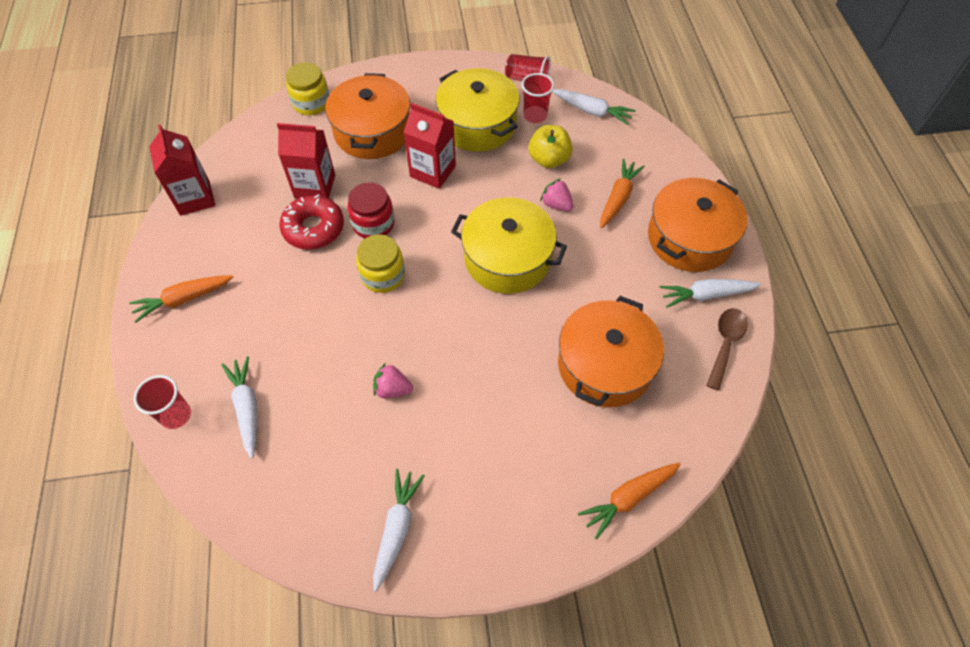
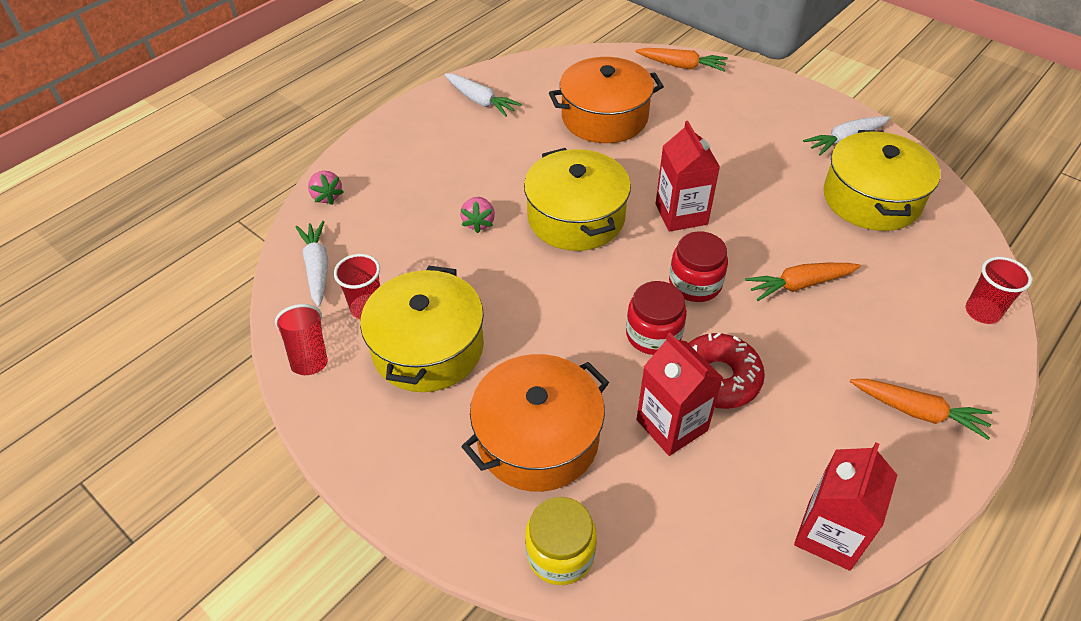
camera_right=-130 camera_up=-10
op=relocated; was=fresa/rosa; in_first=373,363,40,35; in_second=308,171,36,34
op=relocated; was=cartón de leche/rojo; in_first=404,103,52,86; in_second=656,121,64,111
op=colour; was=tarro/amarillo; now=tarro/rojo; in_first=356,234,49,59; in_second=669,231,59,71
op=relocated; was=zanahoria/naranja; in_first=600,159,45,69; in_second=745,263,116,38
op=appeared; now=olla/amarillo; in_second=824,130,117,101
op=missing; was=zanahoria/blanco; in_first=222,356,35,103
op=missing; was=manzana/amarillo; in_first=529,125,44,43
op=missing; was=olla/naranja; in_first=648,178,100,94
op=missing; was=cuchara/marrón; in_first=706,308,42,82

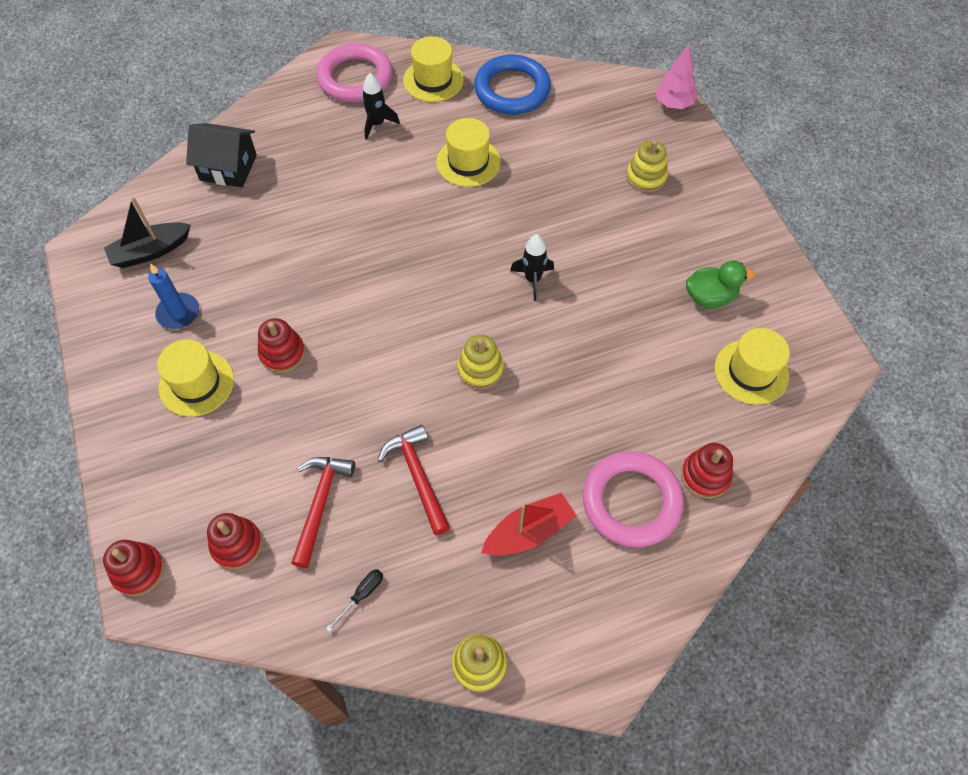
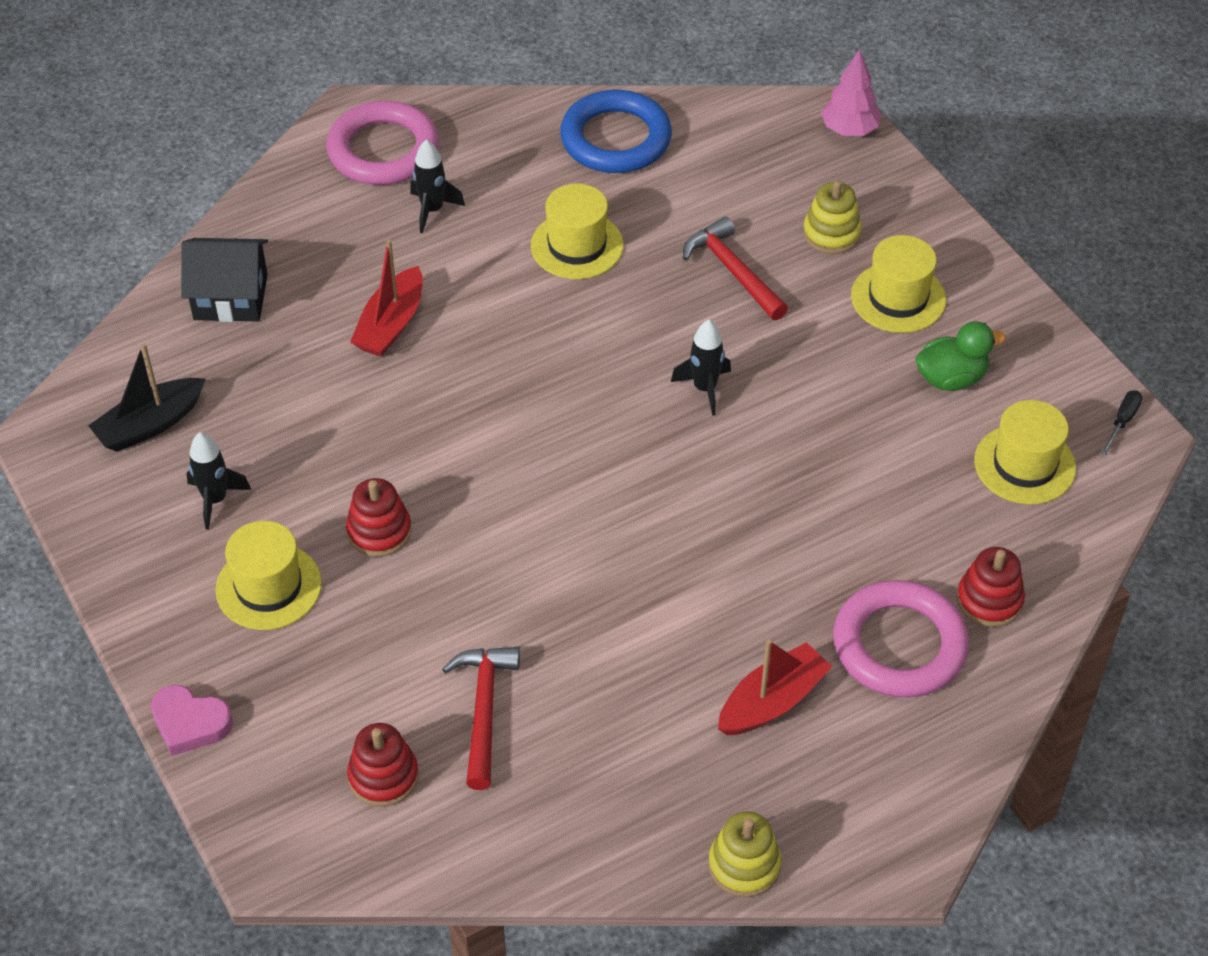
camera_right=-10 camera_up=-10
op=appeared; now=corazón/rosa; in_second=151,685,82,71
op=exchanged; was=vela/azul; now=cohete/negro; in_first=148,263,51,66; in_second=187,432,64,98
op=appeared; now=barco/rojo; in_second=350,239,73,118
op=relocated; was=martillo/rojo; in_first=378,425,72,110; in_second=683,217,105,103
op=relocated; was=sombrero/amarillo; in_first=403,36,61,66; in_second=851,235,95,98
op=relocated; was=destornillador/negro; in_first=326,569,57,63; in_second=1101,390,41,65
op=missing; was=juguete apilable/rojo; in_first=103,540,62,56
op=missing; was=juguete apilable/amarillo; in_first=457,334,47,55

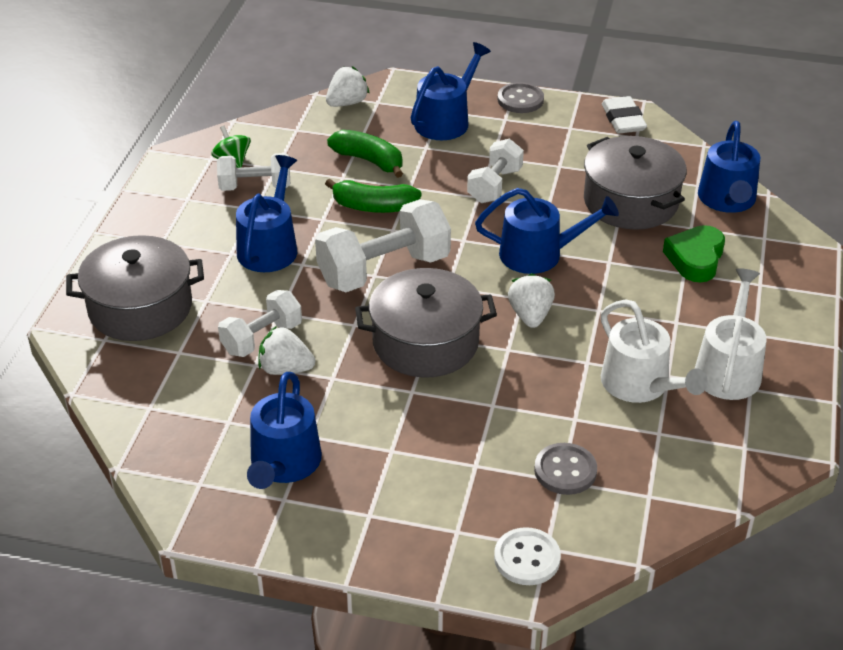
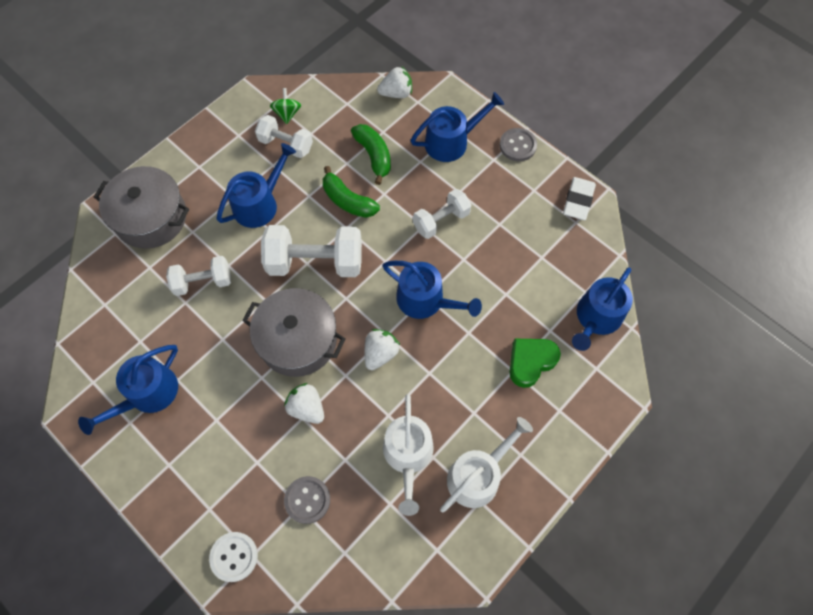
camera_right=30 camera_up=25
op=relocated; was=fresa/blanco; in_first=258,326,57,49; in_second=284,383,40,41
op=missing; was=olla/gris; in_first=584,136,103,94

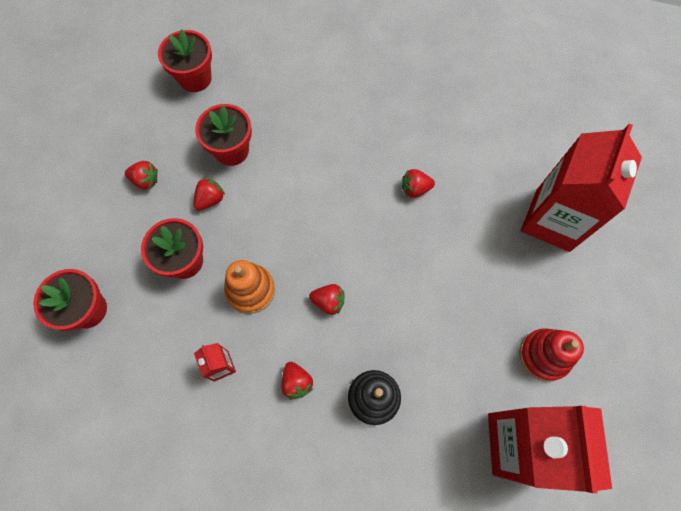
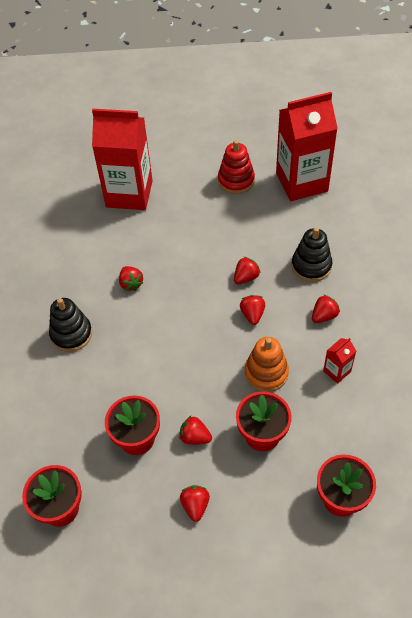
camera_right=-105 camera_up=-15
op=appeared; now=juguete apilable/negro; in_second=49,298,43,54
op=appeared; now=fresa/rojo; in_second=234,257,27,27

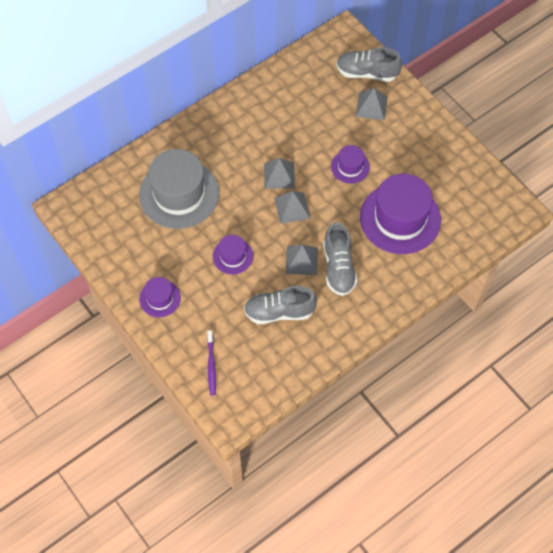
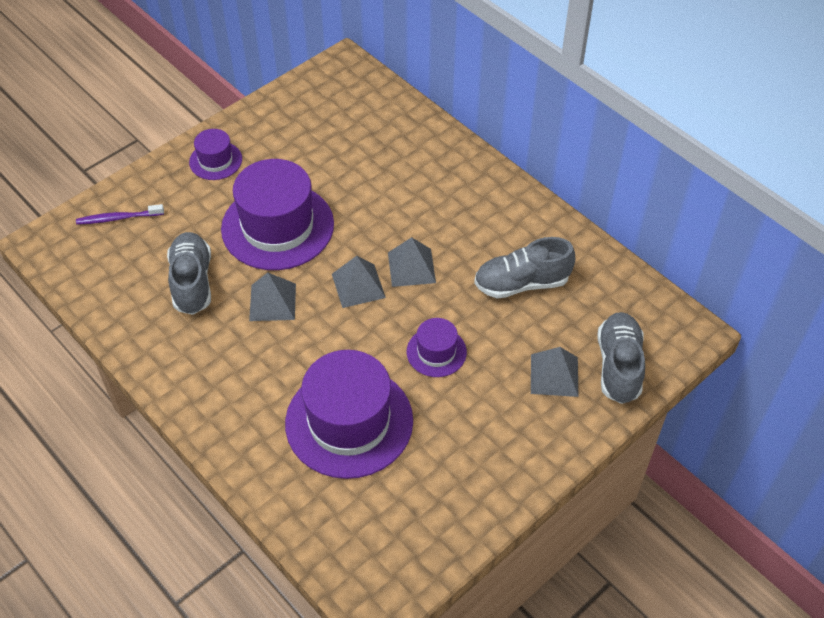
camera_right=85 camera_up=-10
op=size; was=sombrero/morado; in_first=213,235,40,40; in_second=221,159,113,111; ratio=2.03
op=relocated; was=zapato/gris; in_first=323,222,34,74; in_second=474,237,101,61
op=missing; was=sombrero/gris; in_first=139,149,80,80

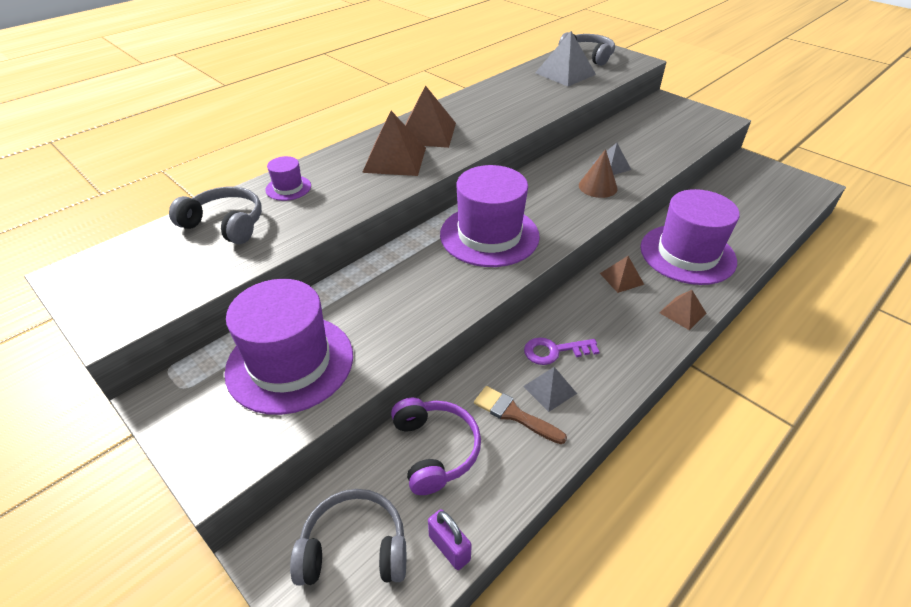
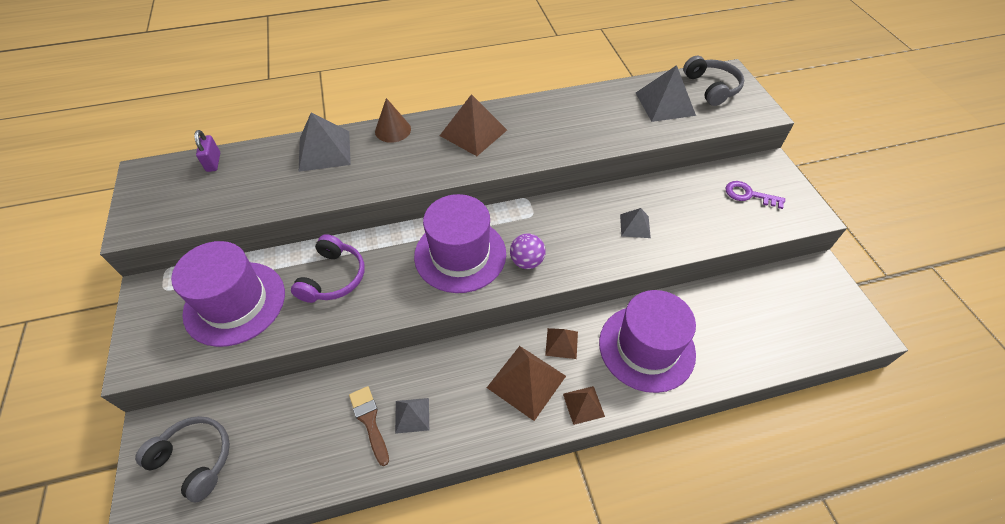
camera_right=30 camera_up=10
op=relocated; was=candado/morado; in_first=428,509,44,61; in_second=194,130,26,42
op=relocated; was=auriculares/morado; in_first=391,398,90,97; in_second=291,234,74,69
op=exchanged; was=sombrero/morado; now=pirámide/gris; in_first=265,156,46,45; in_second=299,113,52,59
op=relocated; was=cono/marrón; in_first=579,149,39,49; in_second=375,98,36,45
op=relocated; was=pirámide/marrón; in_first=362,111,64,65; in_second=487,346,79,75
op=appeared; now=pelota/morado; in_second=510,233,36,36
op=relocated; was=llave/morado; in_first=524,337,76,28; in_second=725,181,60,28
op=missing; was=auriculares/gris; in_first=169,187,93,57

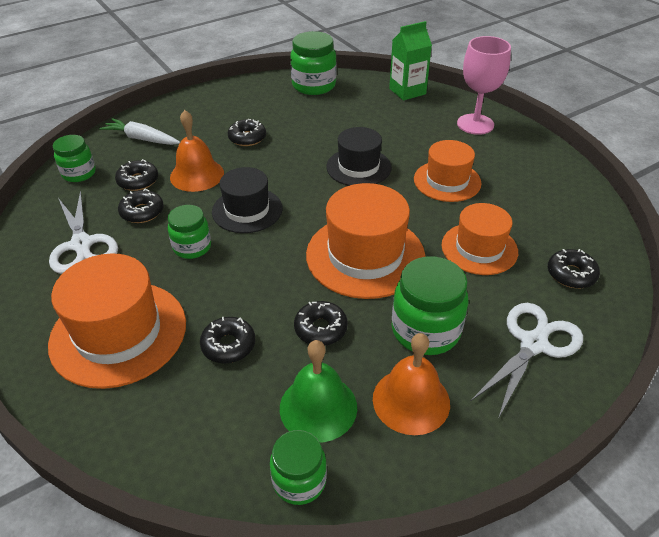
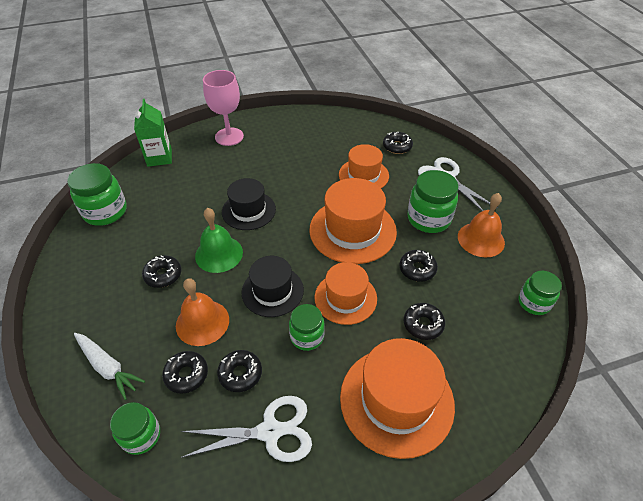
camera_right=-75 camera_up=5
op=spun; was=zanahoria/blanco; in_first=100,118,80,27; in_second=74,333,71,67; clockwise=-90
op=relocated; was=campana/verde; in_first=280,340,77,102; in_second=195,208,48,65
op=relocated; was=sombrero/naranja; in_first=414,140,68,62; in_second=314,262,63,63

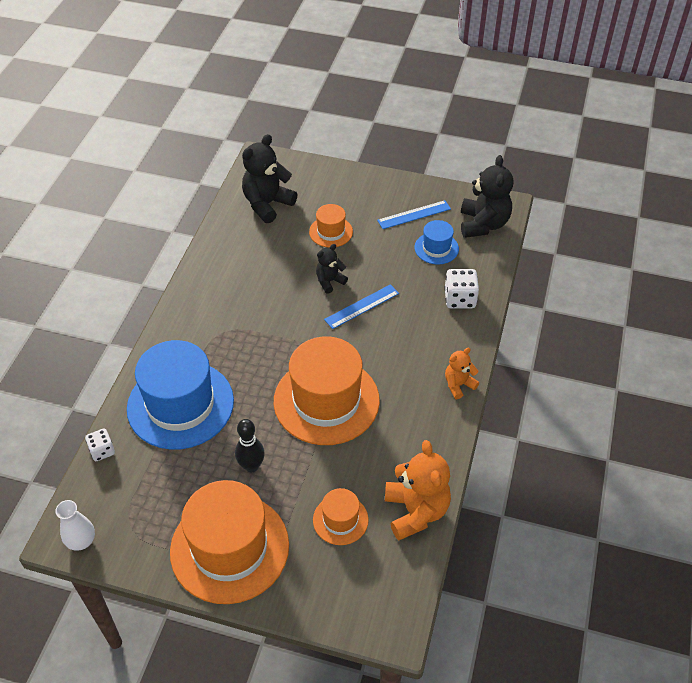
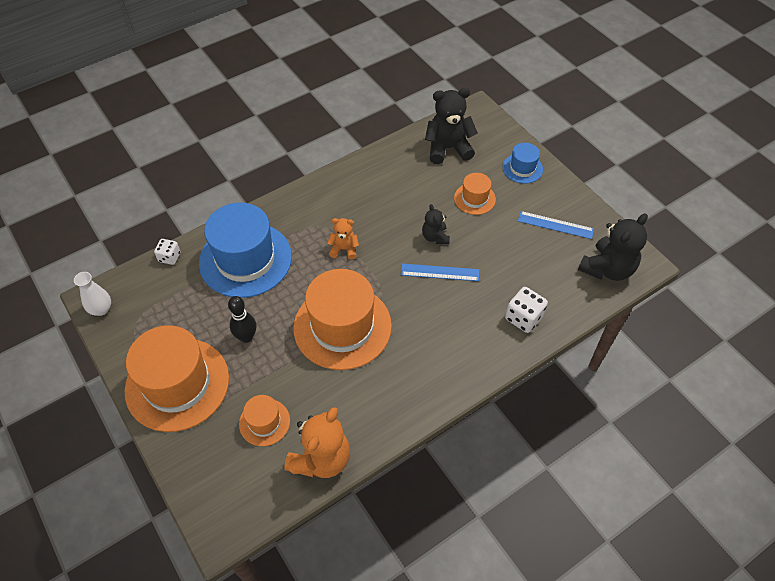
camera_right=40 camera_up=5
op=relocated; was=osito/naranja; in_first=445,348,34,51; in_second=327,218,32,42
op=spun; was=osito/negro; in_first=316,244,32,50; in_second=422,204,28,40; clockwise=-105
op=relocated; was=sombrero/azul; in_first=415,220,44,44; in_second=503,143,40,41

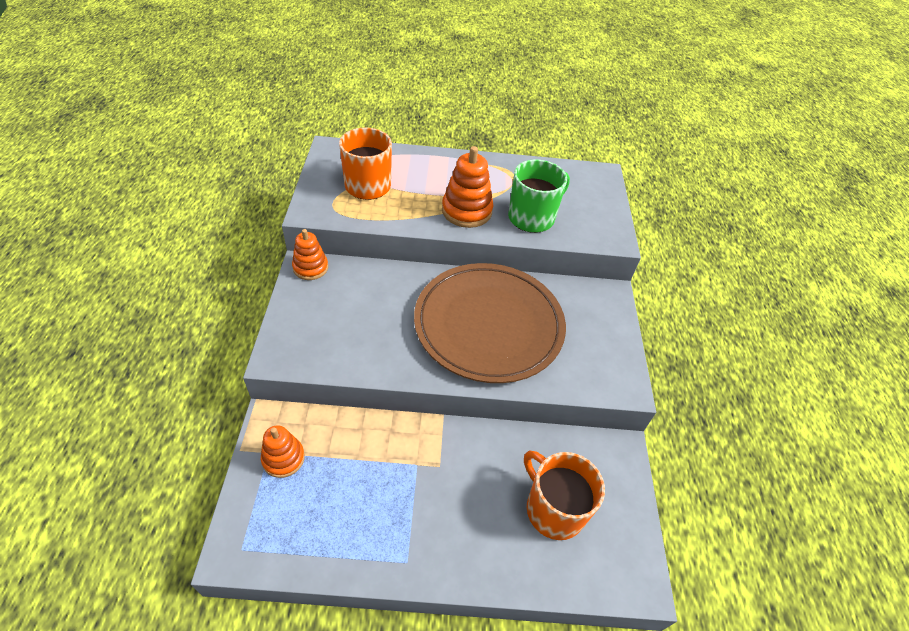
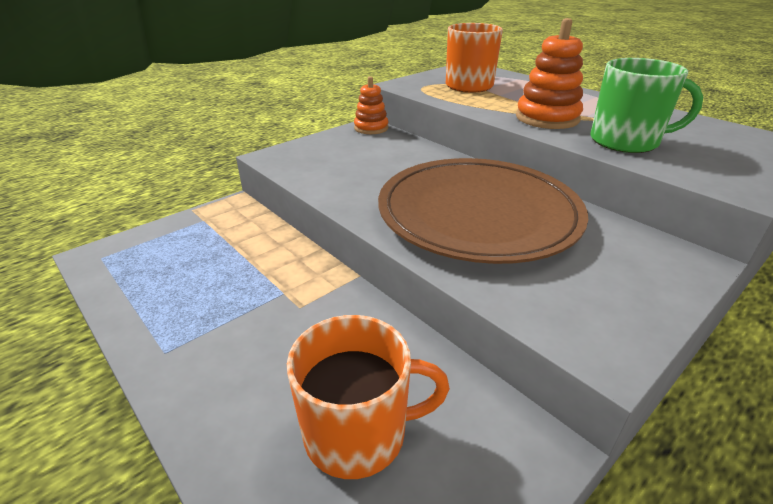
camera_right=50 camera_up=-15
op=spun; was=taza/naranja; in_first=524,451,81,89; in_second=287,315,163,164; clockwise=75
op=missing; was=juguete apilable/naranja; in_first=261,425,44,53

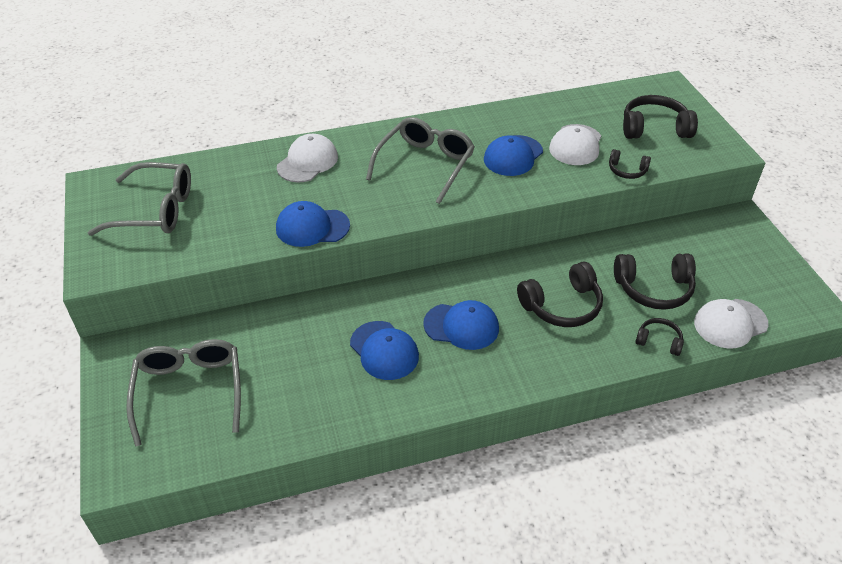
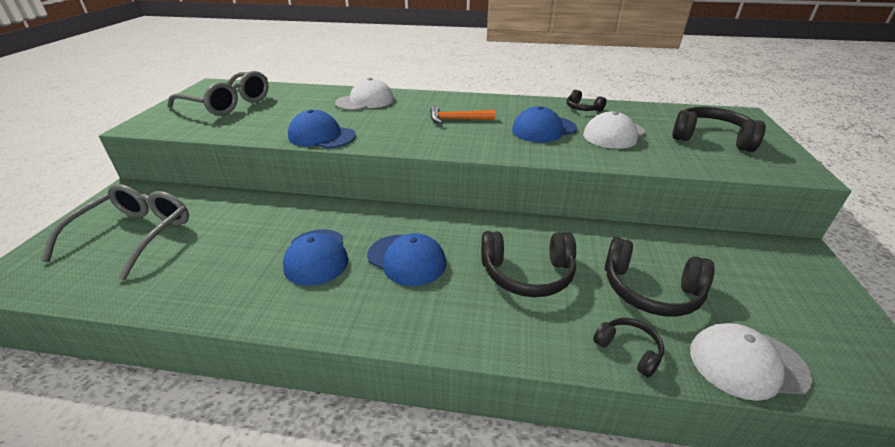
camera_right=25 camera_up=-10
op=exchanged; was=gafas/gris; now=martillo/naranja; in_first=366,117,109,87; in_second=430,106,65,18
op=relocated; was=auriculares/negro; in_first=609,149,42,30; in_second=567,90,40,22

